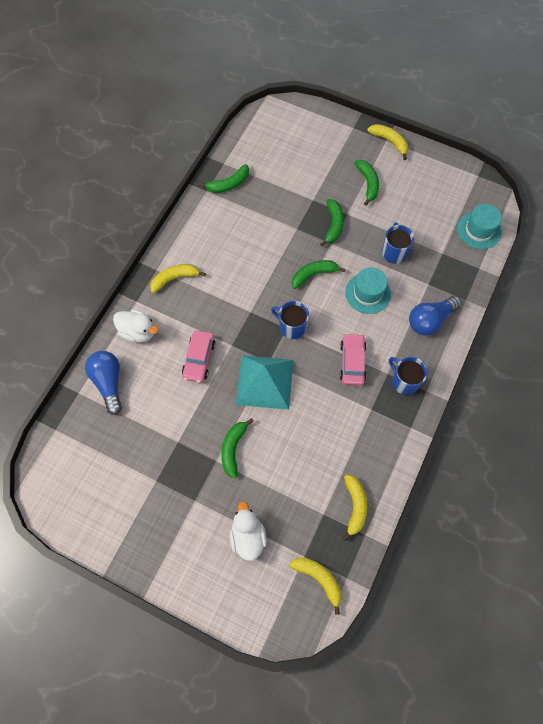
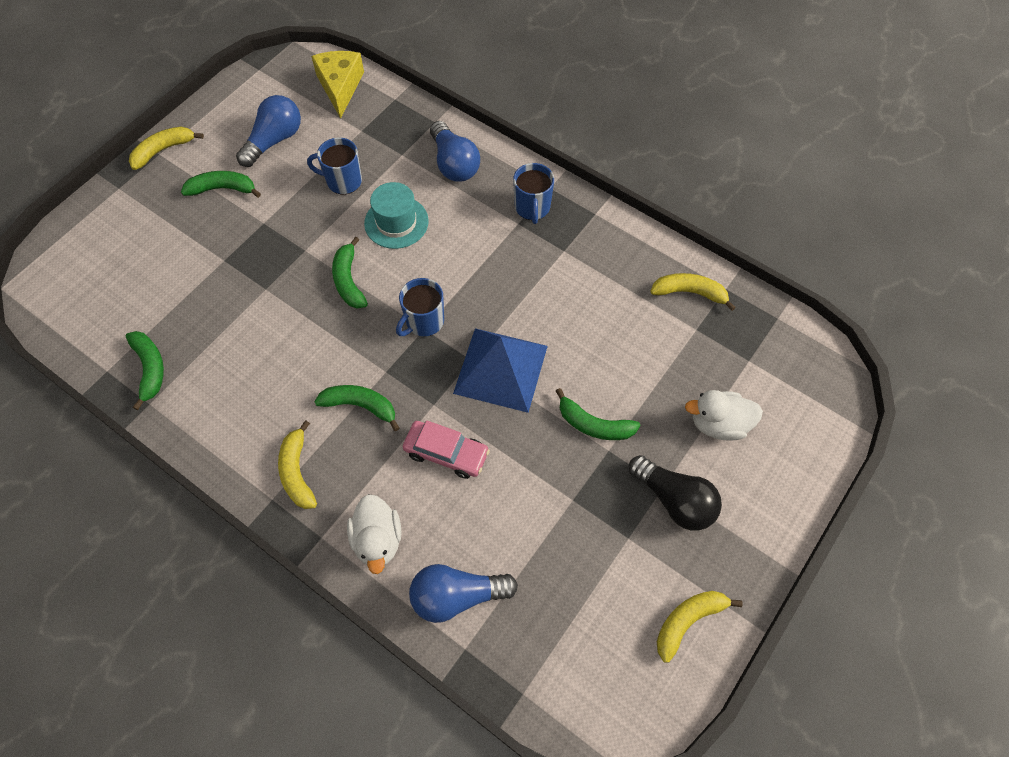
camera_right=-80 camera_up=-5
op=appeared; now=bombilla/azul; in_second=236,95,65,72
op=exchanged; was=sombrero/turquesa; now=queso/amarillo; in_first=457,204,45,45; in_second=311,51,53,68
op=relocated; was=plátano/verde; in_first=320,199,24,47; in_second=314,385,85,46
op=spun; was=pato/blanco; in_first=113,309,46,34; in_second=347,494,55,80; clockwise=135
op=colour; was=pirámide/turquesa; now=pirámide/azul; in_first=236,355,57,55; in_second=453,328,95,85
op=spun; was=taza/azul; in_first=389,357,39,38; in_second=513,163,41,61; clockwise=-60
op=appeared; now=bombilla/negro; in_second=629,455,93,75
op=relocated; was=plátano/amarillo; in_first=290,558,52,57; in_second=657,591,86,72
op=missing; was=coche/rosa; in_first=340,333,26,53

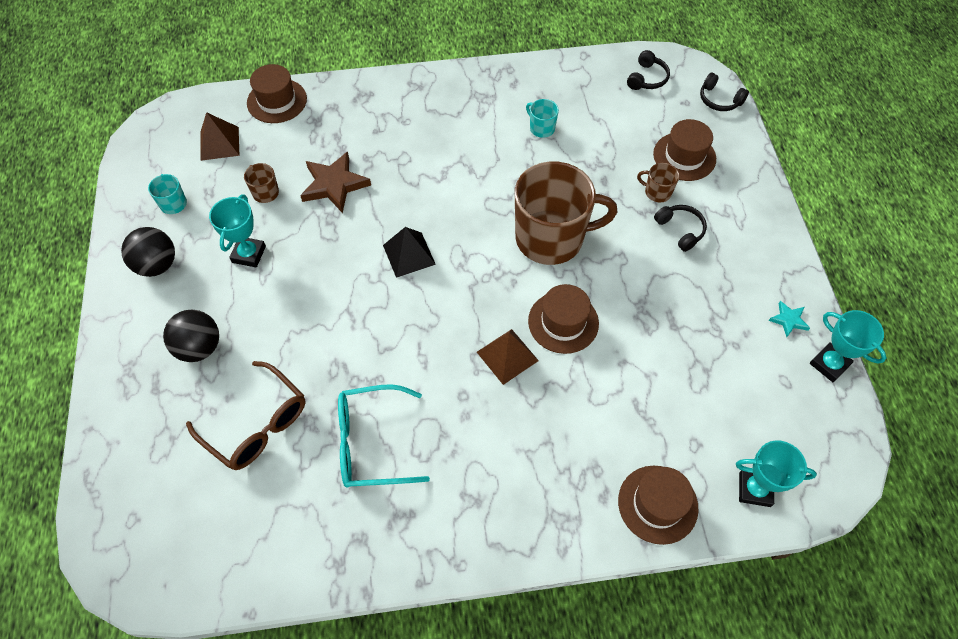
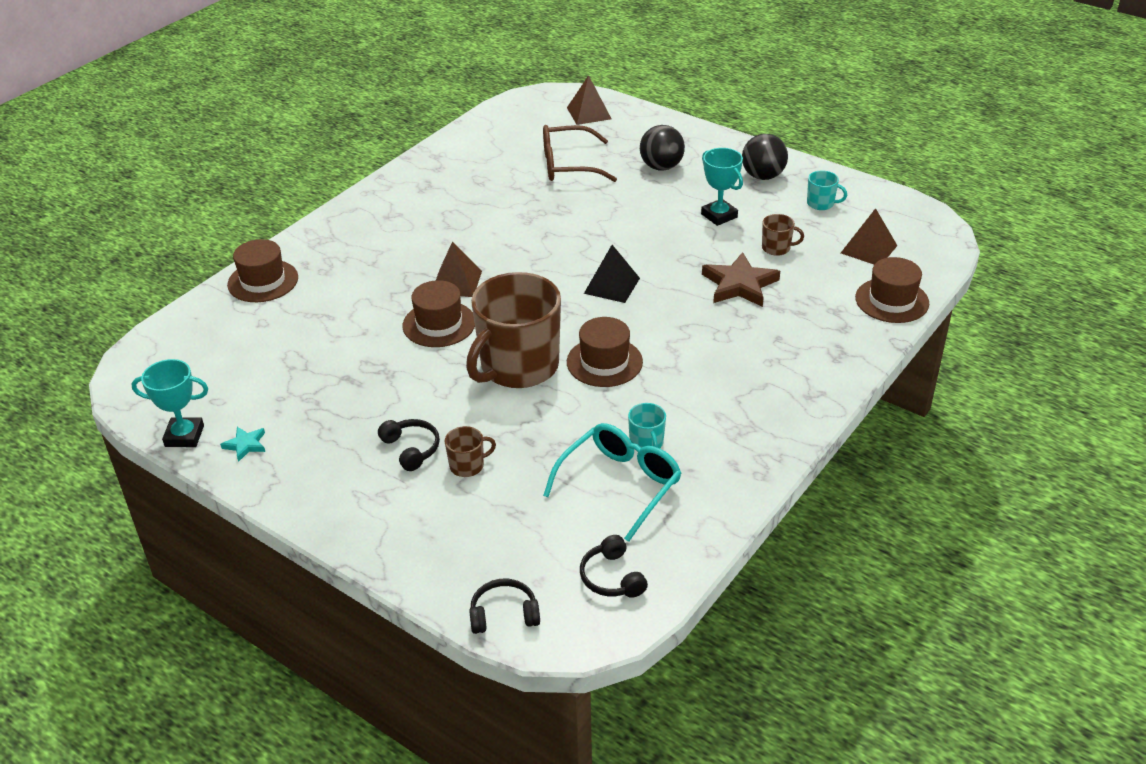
camera_right=135 camera_up=-20
op=spun; was=auriculares/negro; in_first=654,205,53,47; in_second=378,419,62,52; clockwise=-135
op=relocated; was=gafas/turquesa; in_first=338,384,92,104; in_second=543,423,138,119
op=appeared; now=pirámide/marrón; in_second=567,75,45,50
op=relocated; was=sombrero/marrón; in_first=653,119,63,62; in_second=567,317,76,70
op=spun; was=taza/turquesa; in_first=526,99,33,39; in_second=628,403,38,45; clockwise=75
op=missing; was=trofeo/turquesa; in_first=736,440,81,67

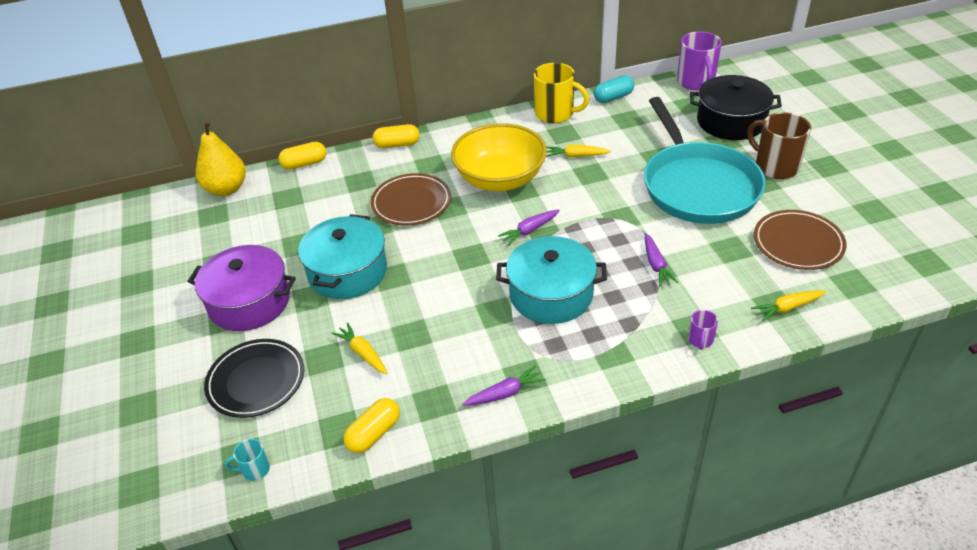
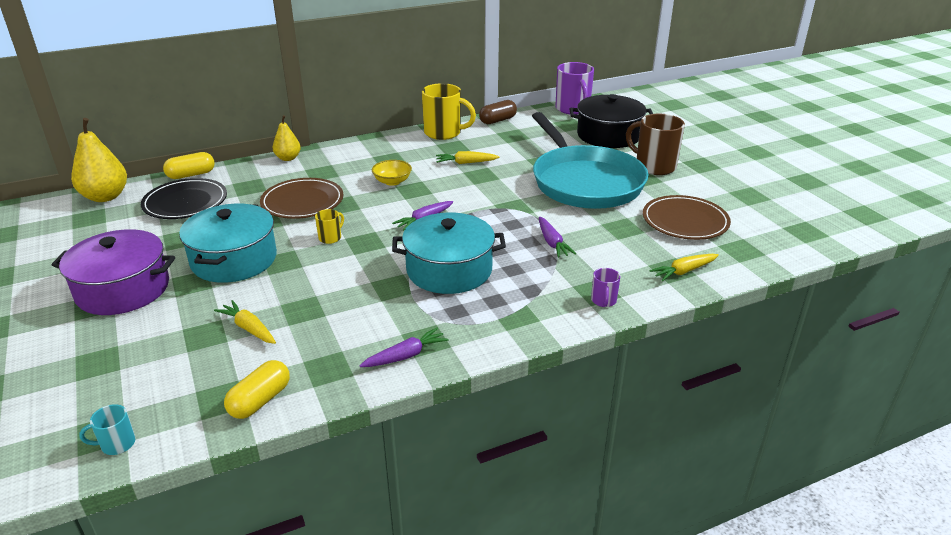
camera_right=-10 camera_up=-10
op=relocated; was=plato/negro; in_first=204,339,100,79; in_second=141,178,86,41
op=exchanged; was=cápsula/amarillo; now=pera/amarillo; in_first=373,124,47,24; in_second=273,115,28,46
op=appeared; now=taza/amarillo; in_second=315,209,29,35
op=size; was=cuenco/amarillo; in_first=451,123,96,68; in_second=372,160,40,26; ratio=0.43
op=colour; was=cápsula/turquesa; now=cápsula/marrón; in_first=594,75,40,28; in_second=479,100,38,24

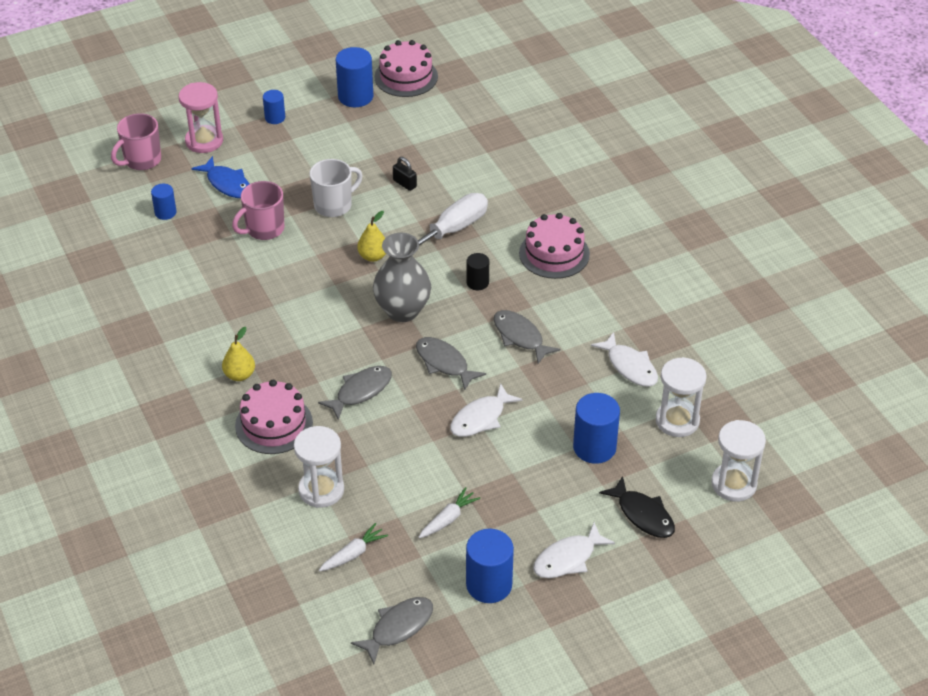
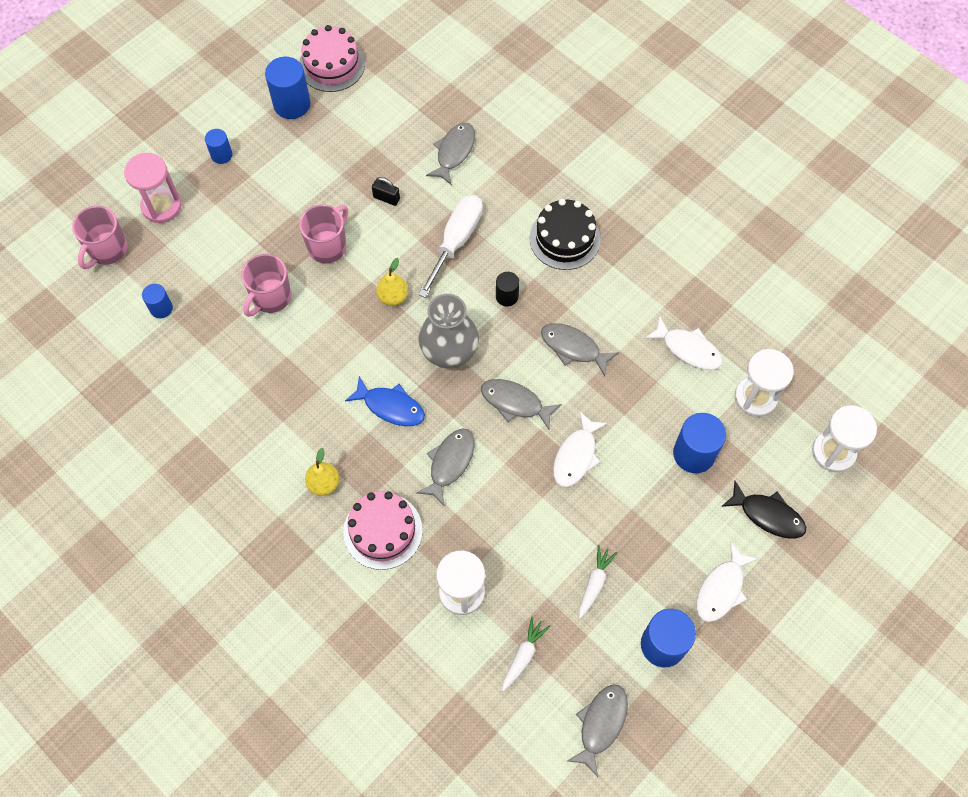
camera_right=-20 camera_up=20
op=colour; was=taza/blanco; now=taza/rosa; in_first=310,159,52,58; in_second=299,204,49,59
op=relocated; was=pez/azul; in_first=191,156,58,42; in_second=345,376,80,50
op=appeared; now=pez/gris; in_second=426,123,49,62
op=colour; was=tarta/rosa; now=tarta/negro; in_first=519,213,71,66; in_second=530,199,71,71

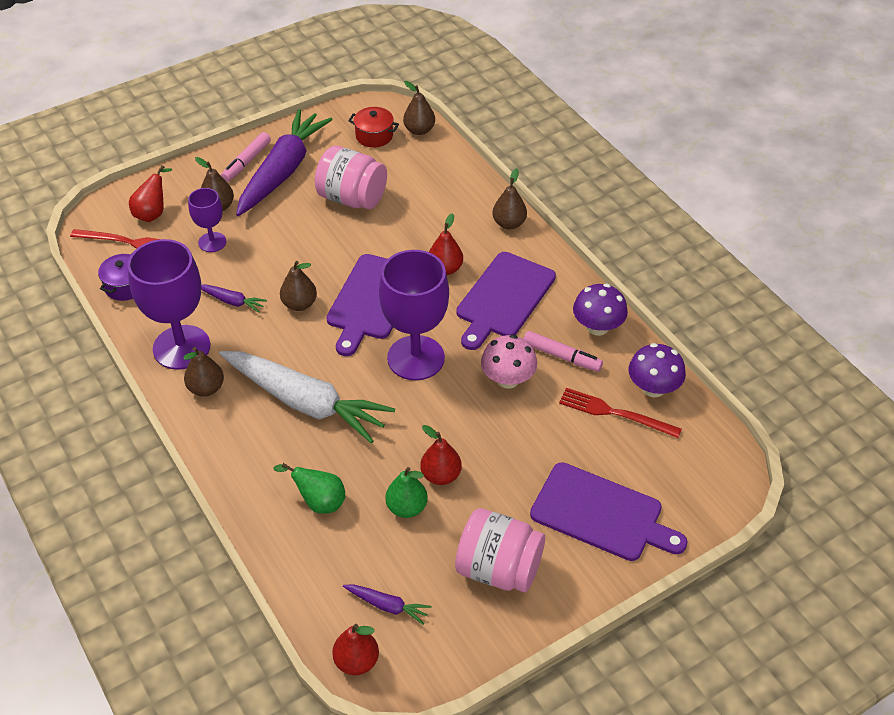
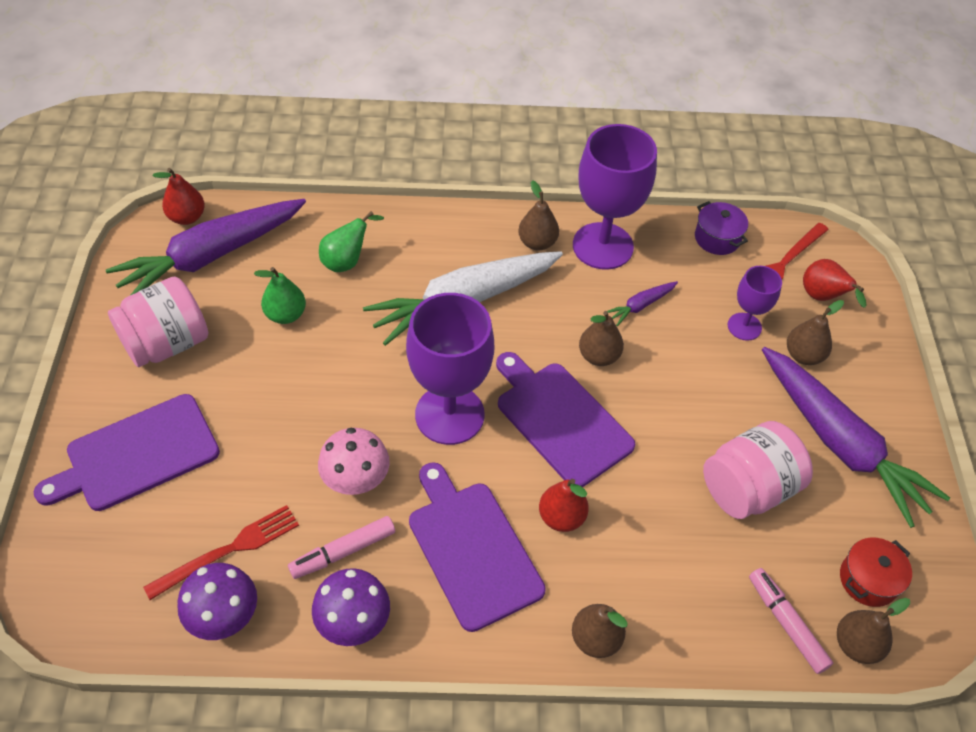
camera_right=120 camera_up=5
op=size; was=zanahoria/morado; in_first=343,584,88,41; in_second=106,199,200,96; ratio=2.4
op=relocated; was=rotulador/rosa; in_first=221,132,50,50; in_second=749,568,84,106
op=missing; was=pera/rojo; in_first=420,425,42,60

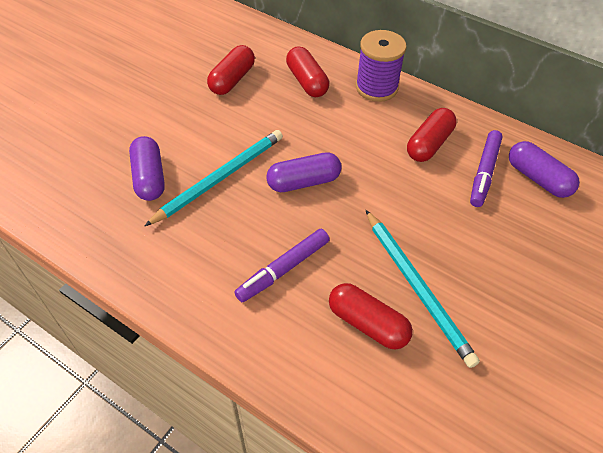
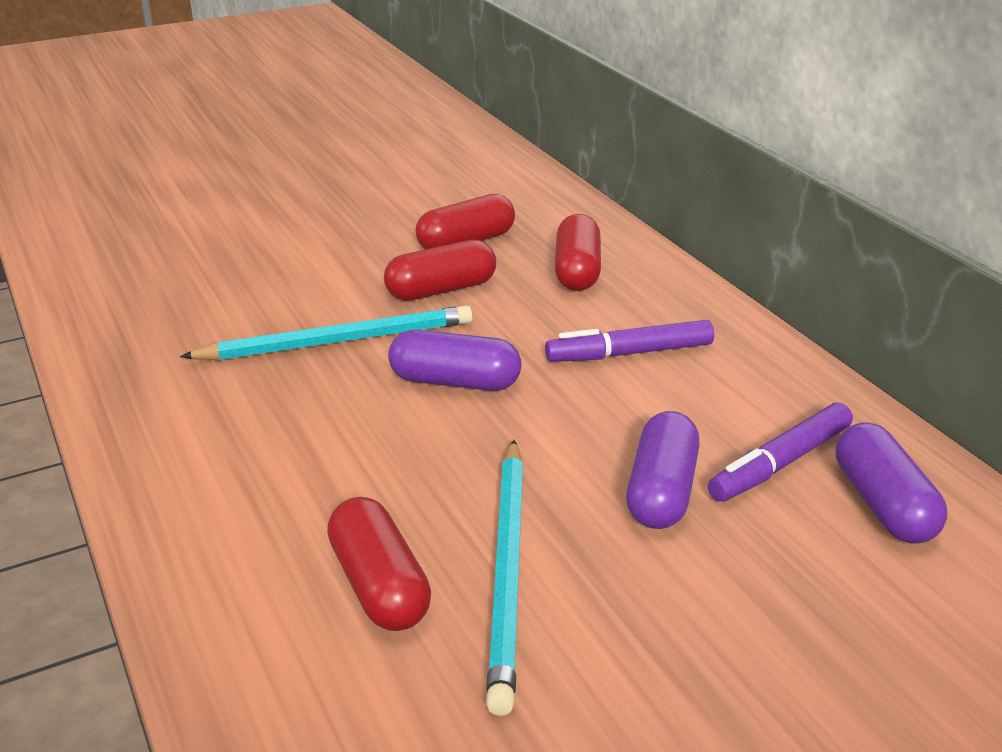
camera_right=30 camera_up=-20
op=relocated; was=cápsula/rojo; in_first=407,108,50,54; in_second=384,240,112,61
op=relocated; was=rotulador/morado; in_first=234,229,96,73; in_second=545,320,169,42
op=relocated; was=cápsula/morado; in_first=129,136,36,65; in_second=626,411,74,118
op=missing; was=carrete/morado; in_first=356,30,51,72

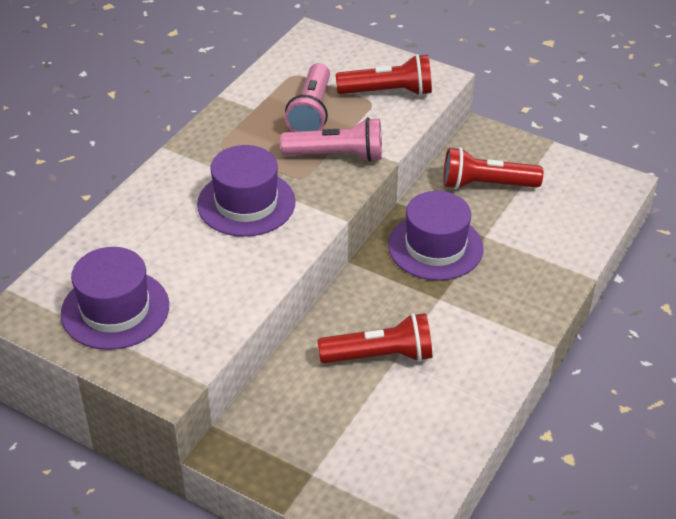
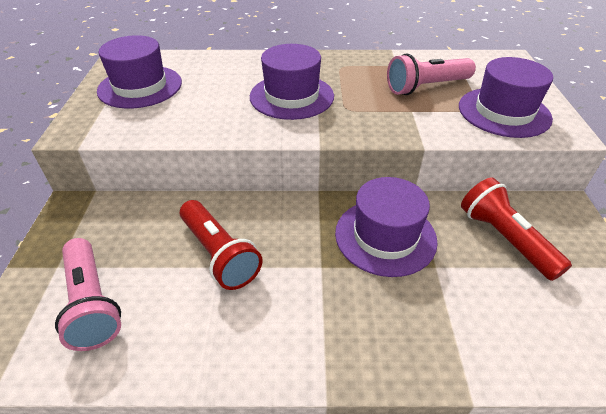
camera_right=60 camera_up=0
op=relocated; was=lámpara de mano/rosa; in_first=280,117,102,45; in_second=55,238,66,113
op=exchanged; was=lámpara de mano/rojo; now=sombrero/morado; in_first=336,54,96,42; in_second=459,57,94,81

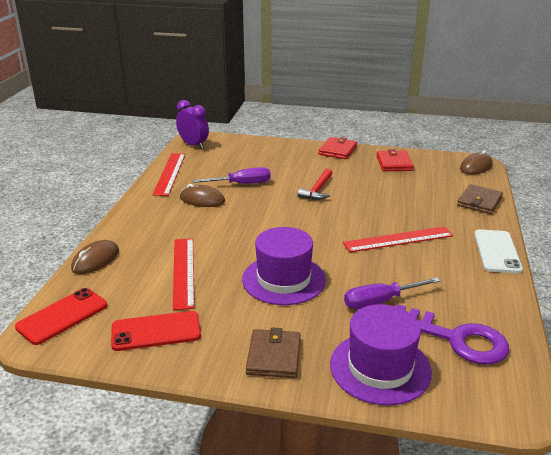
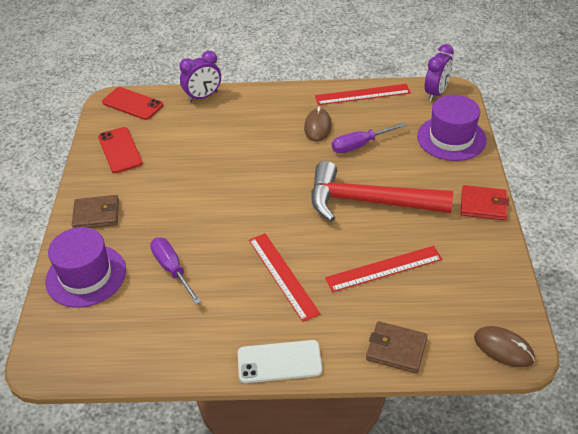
camera_right=80 camera_up=15
op=exchanged; was=ratón/marrón; now=despertador/morado; in_first=71,240,48,34; in_second=179,51,42,51
op=size; was=martillo/rojo; in_first=297,169,35,31; in_second=311,161,142,61; ratio=2.15
op=relocated; was=regla/rojo; in_first=173,238,21,72; in_second=325,246,117,46
op=spun; was=destornillador/morado; in_first=193,167,78,17; in_second=332,122,75,31; clockwise=90
op=relocated; was=sombrero/morado; in_first=242,227,84,78; in_second=417,95,70,66
op=missing; was=cartera/rojo; in_first=376,149,38,22
op=missing; was=llave/morado; in_first=396,304,113,61

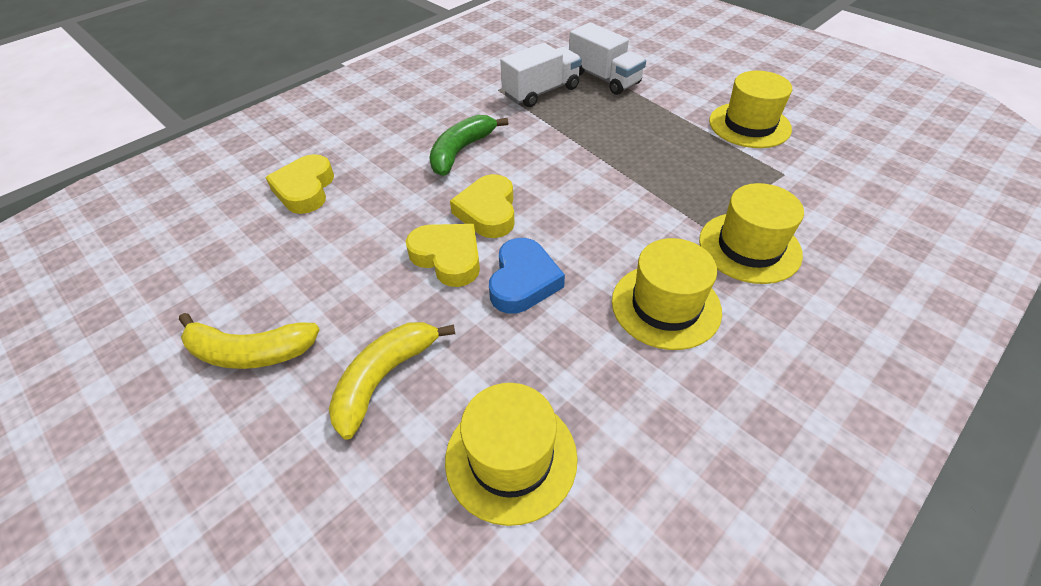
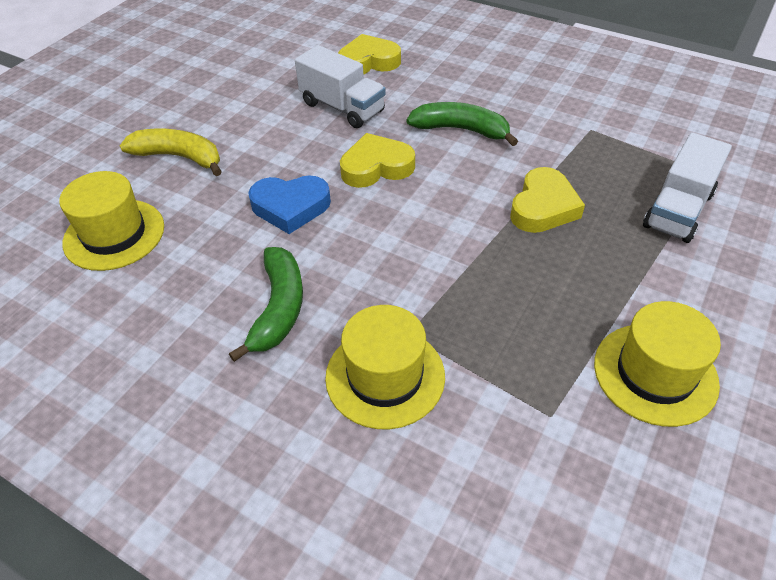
camera_right=75 camera_up=0
op=exchanged; was=sombrero/amarillo; now=plátano/verde; in_first=612,238,110,112; in_second=229,247,74,115
op=relocated; was=camión/blanco; in_first=500,43,82,64; in_second=295,45,91,83
op=relocated; was=corazón/amarillo; in_first=406,224,74,63; in_second=510,167,75,66
op=missing; was=plátano/amarillo; in_first=179,313,141,56

